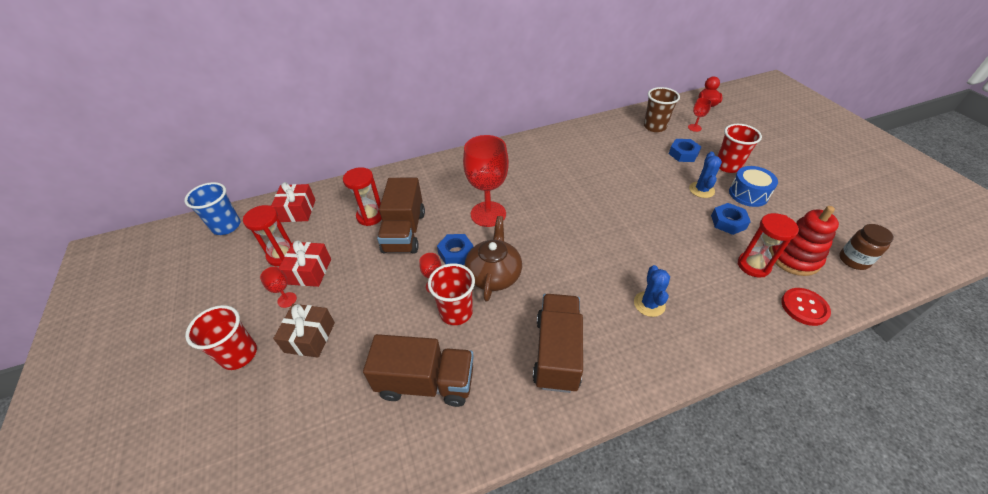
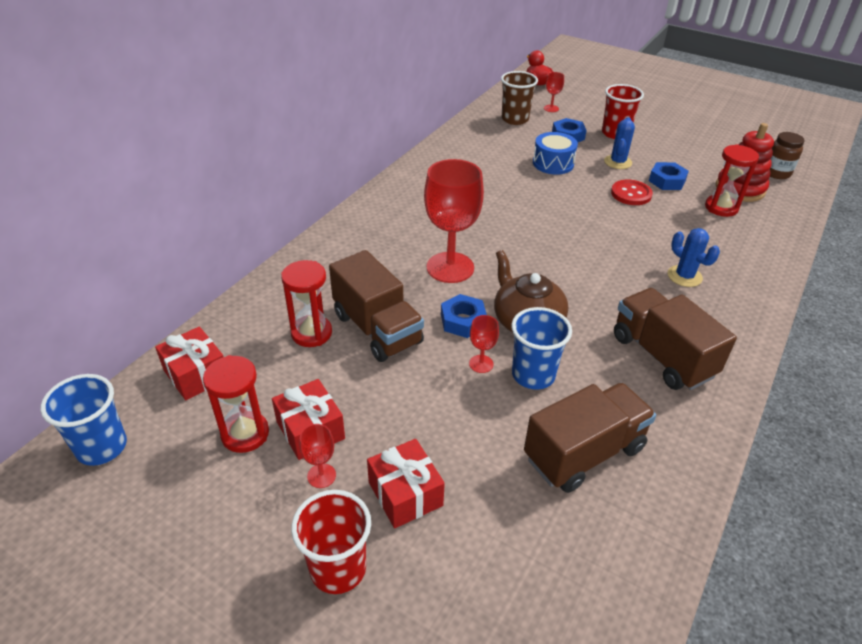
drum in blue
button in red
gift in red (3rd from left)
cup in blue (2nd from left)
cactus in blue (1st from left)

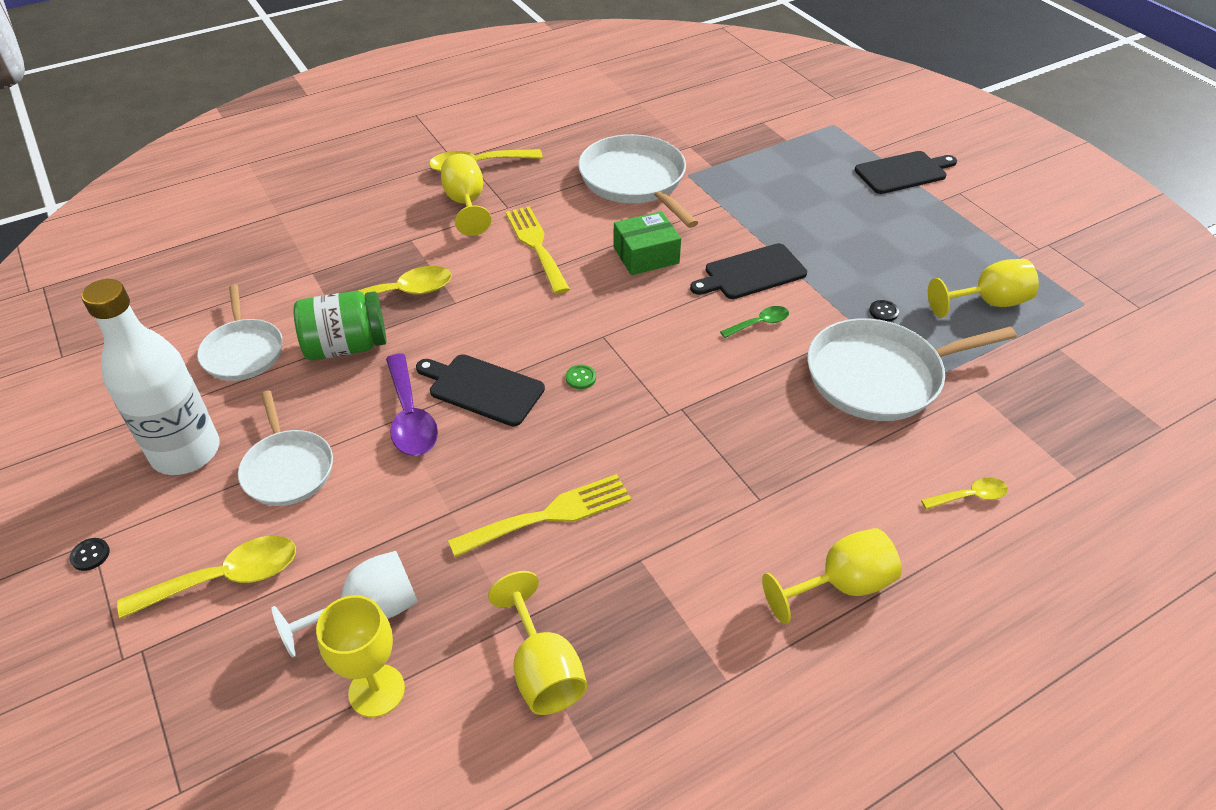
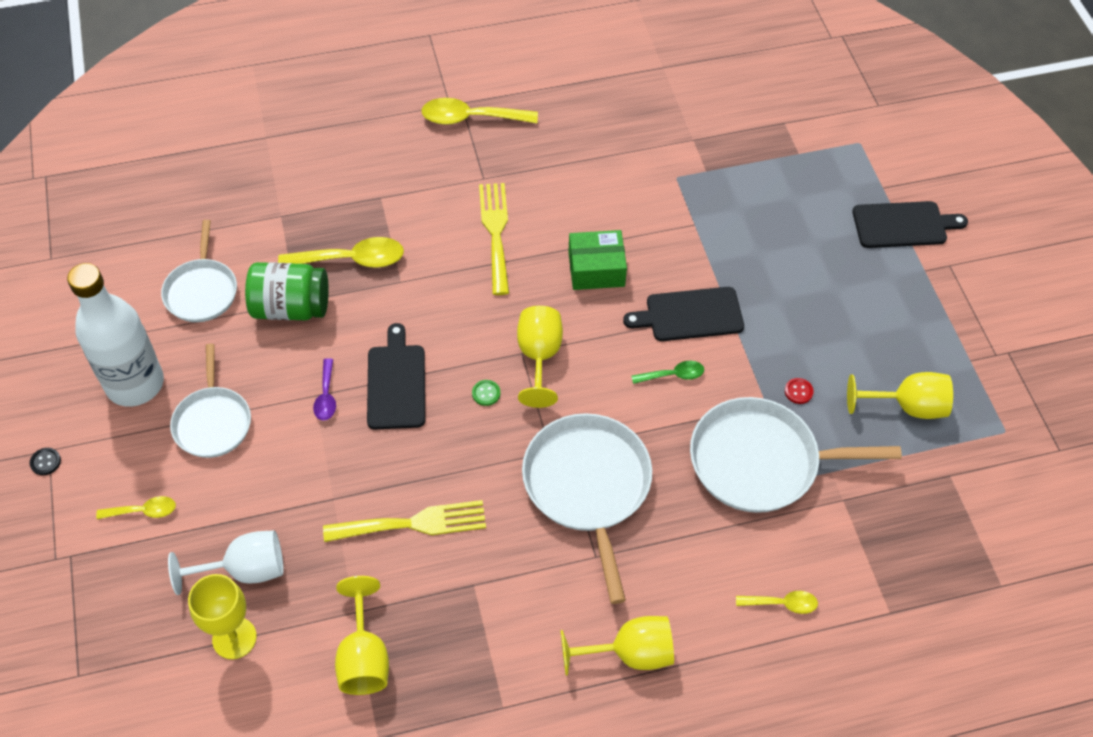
goblet in yellow (3rd from left)
pan in white (3rd from left)
button in red
cutting board in black (1st from left)
spoon in yellow (1st from left)
spoon in purple

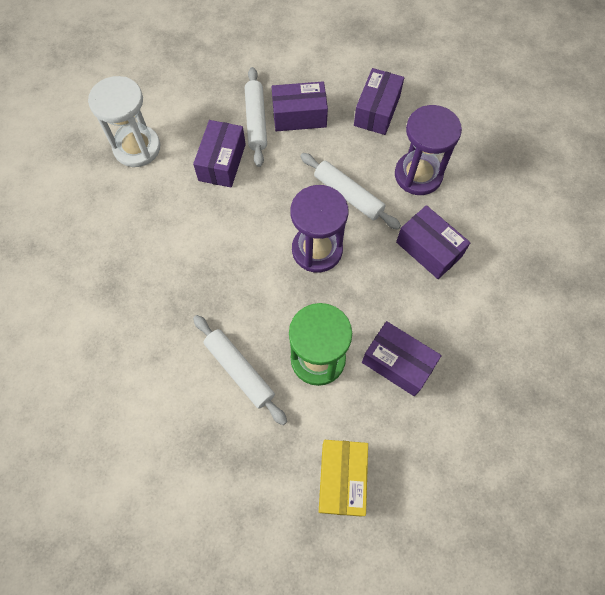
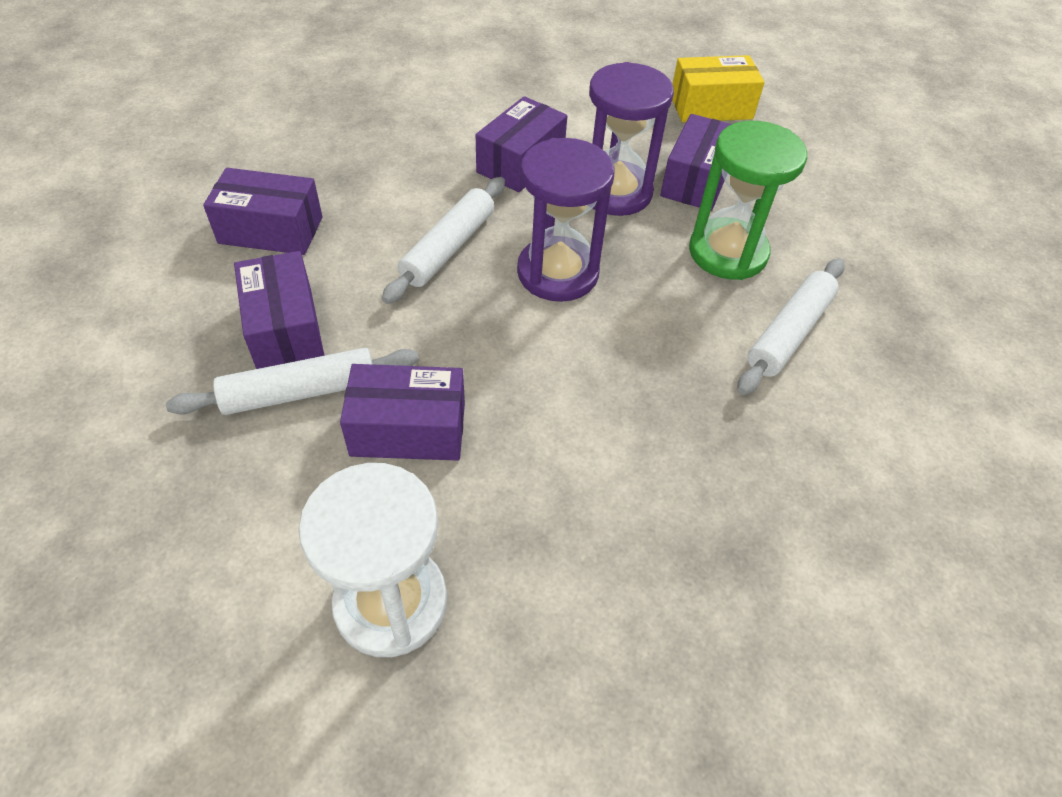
box in yellow
hourglass in purple (2nd from left)

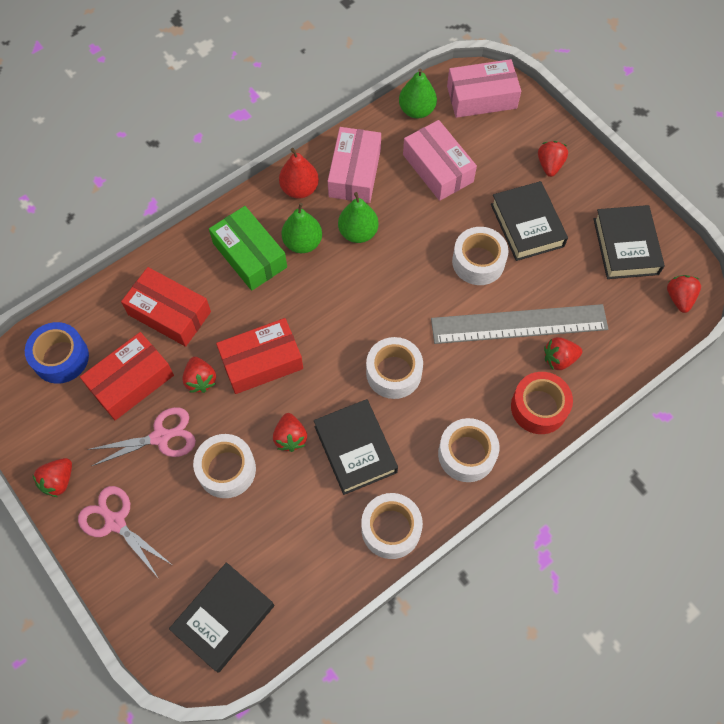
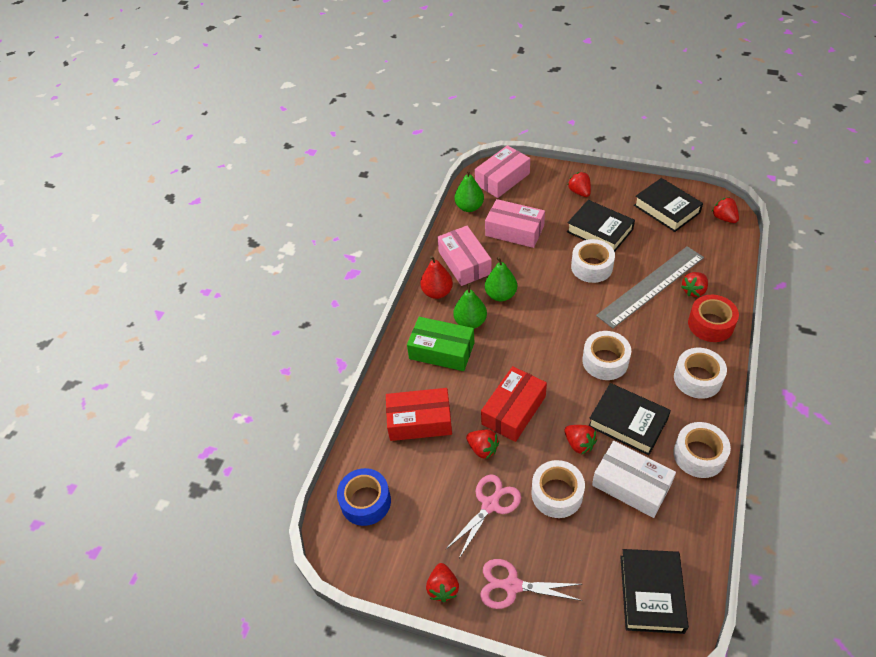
box in red (1st from left in the first image)
box in white

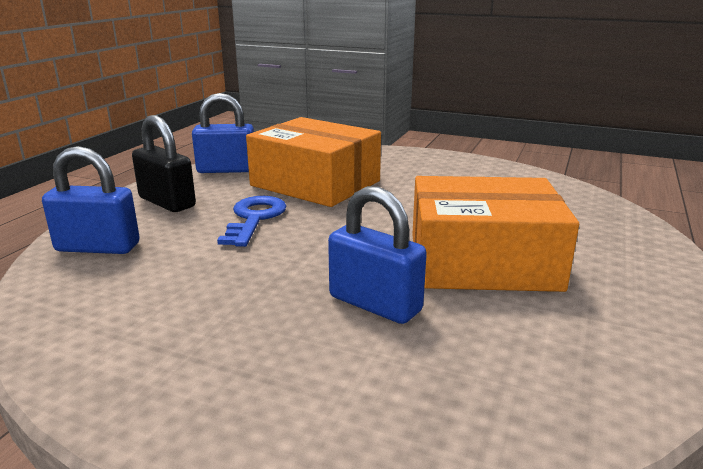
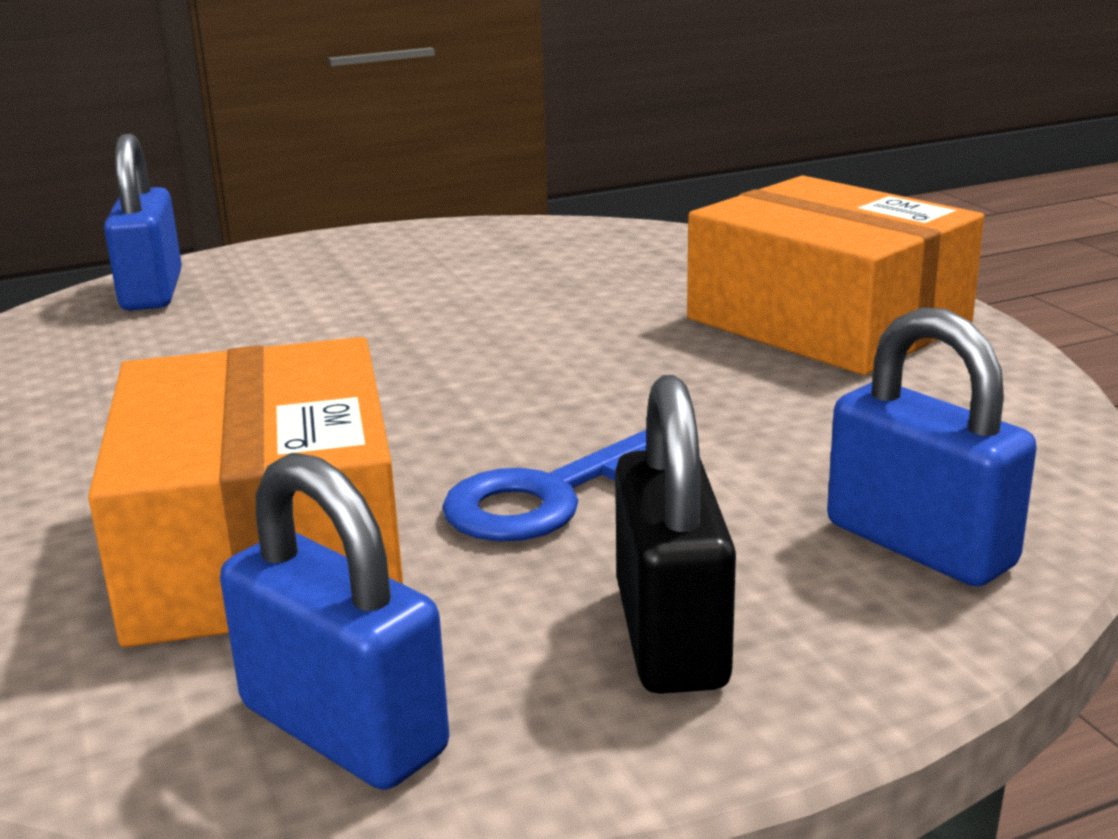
padlock in blue (1st from left)
box in orange (2nd from left)

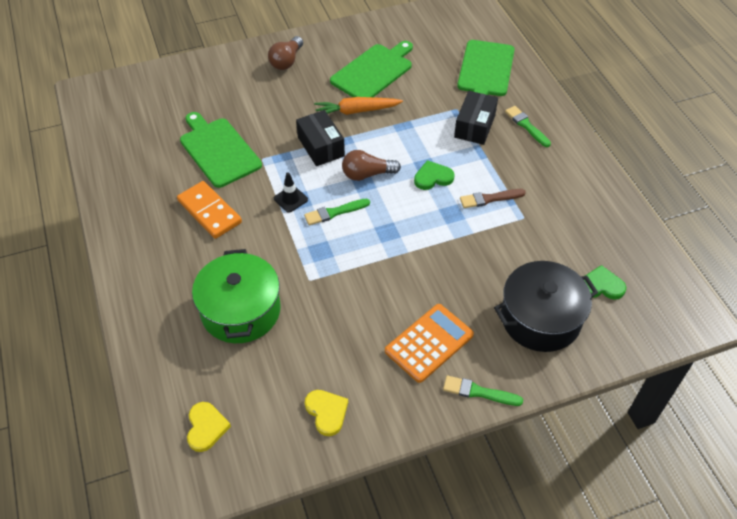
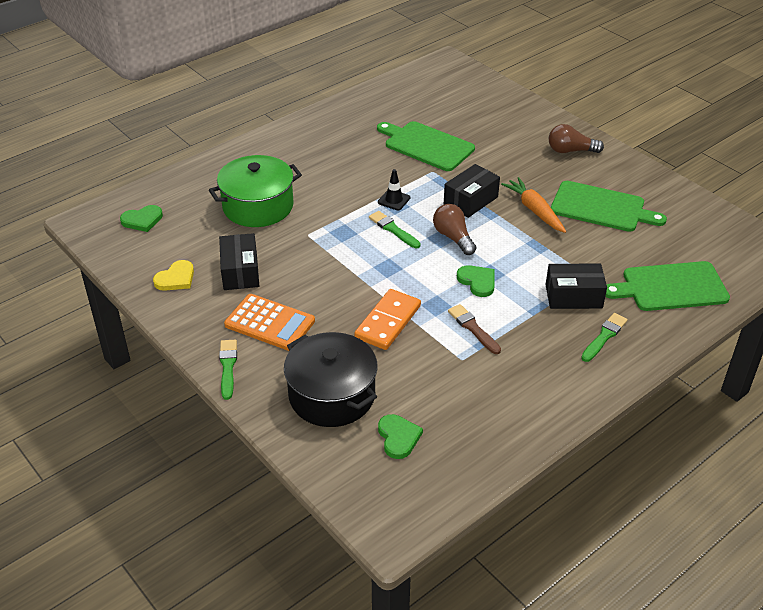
box in black (1st from left)
domino in orange
heart in green (1st from left)
cutting board in green (1st from left)

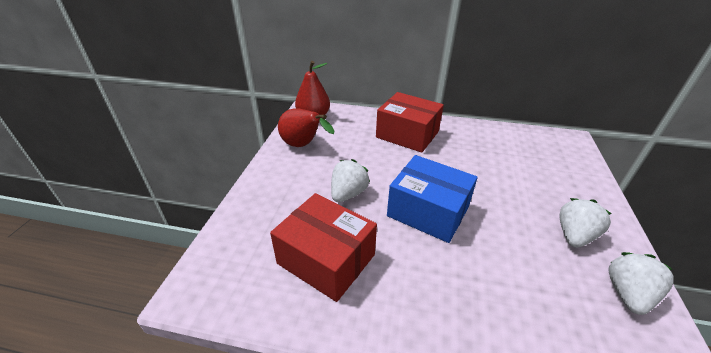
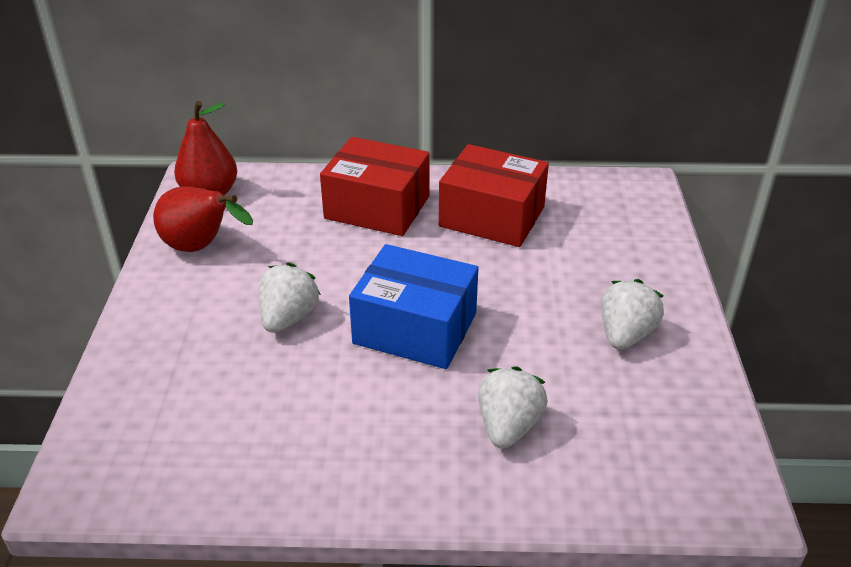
box in red (2nd from left)
strawberry in white (2nd from left)

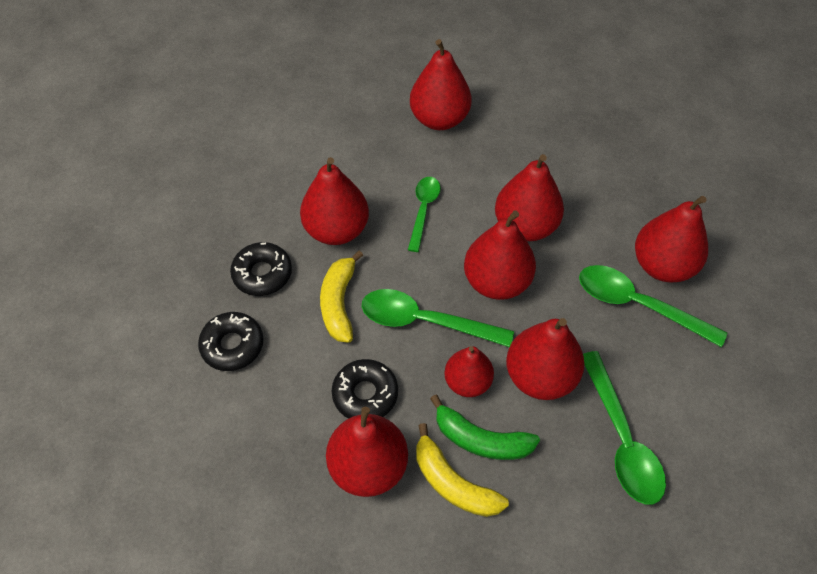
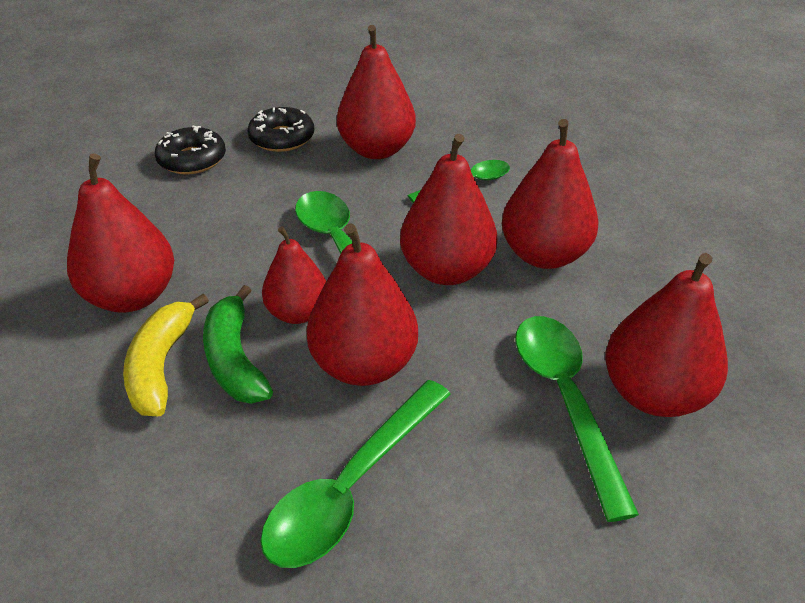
banana in yellow (1st from left in the first image)
donut in black (3rd from left in the first image)
pear in red (3rd from left in the first image)

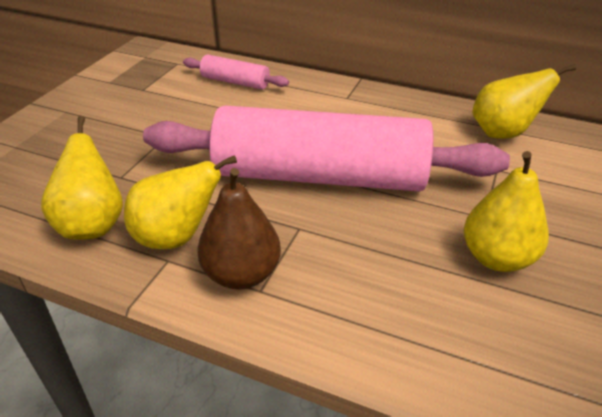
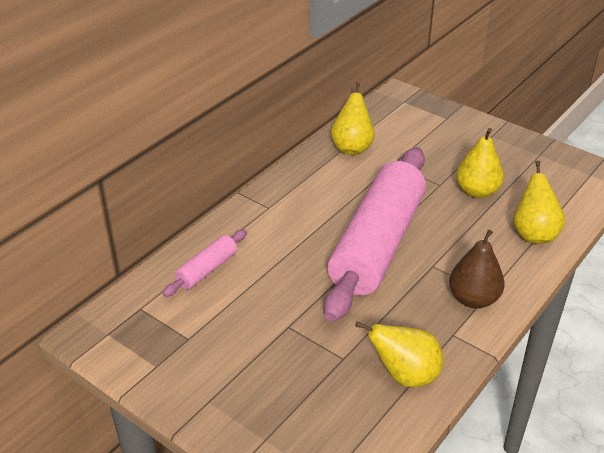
pear in yellow (4th from left)

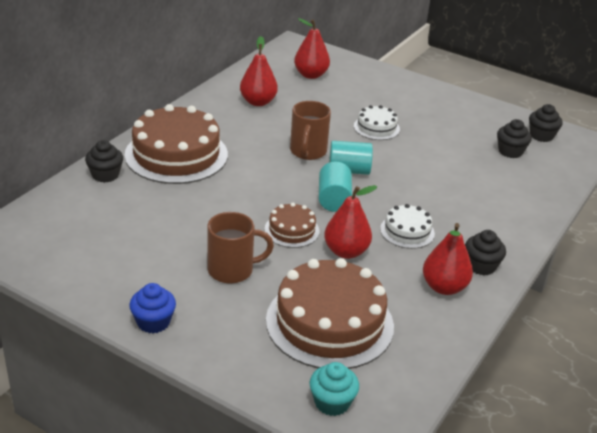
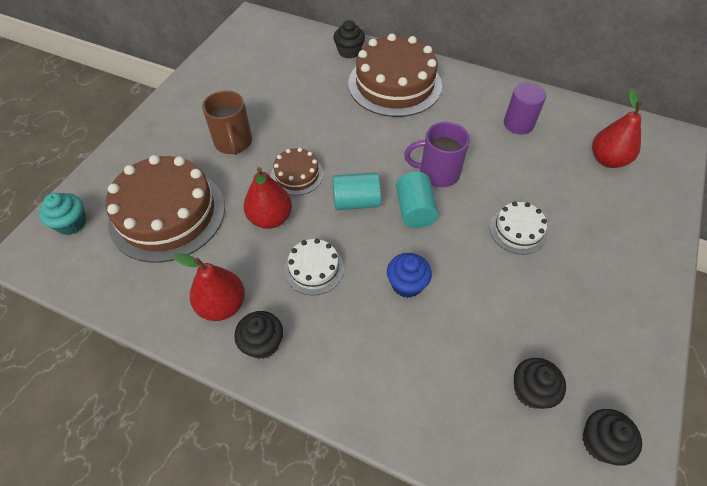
cupcake in blue
cylinder in purple
mug in purple

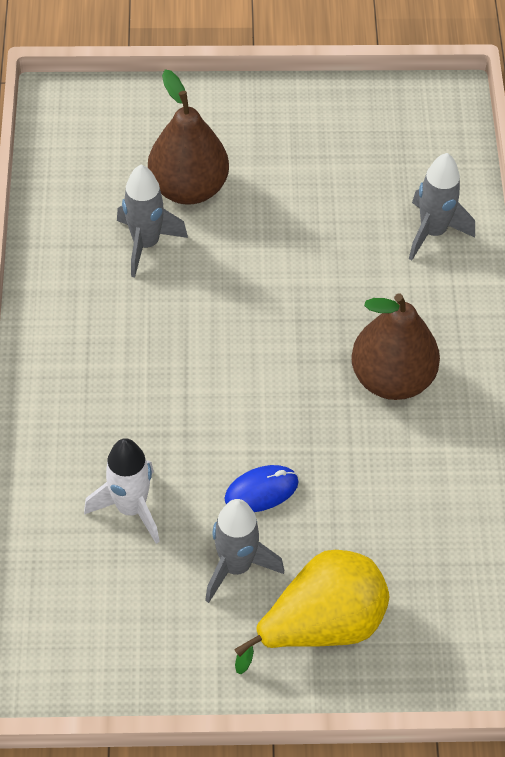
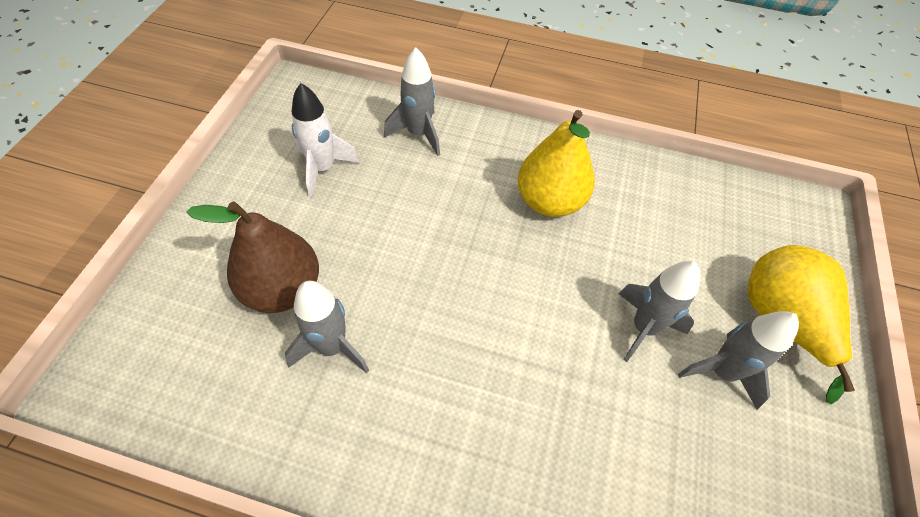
rocket in white
rocket in grey (3rd from left)
pear in yellow (1st from left)

